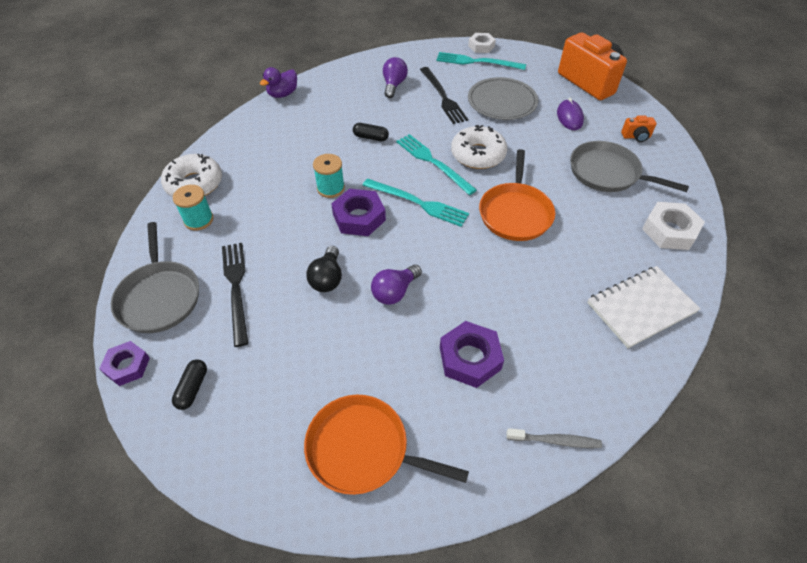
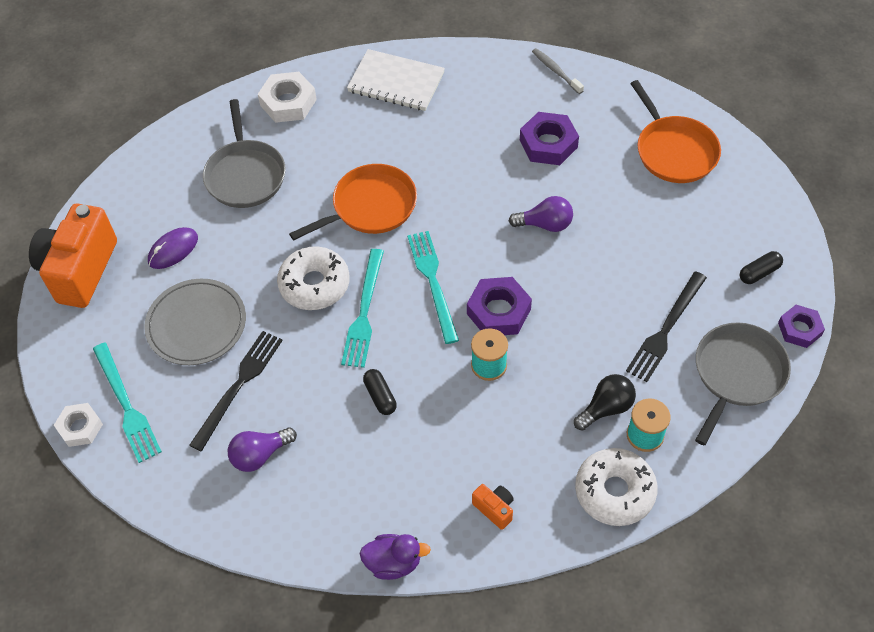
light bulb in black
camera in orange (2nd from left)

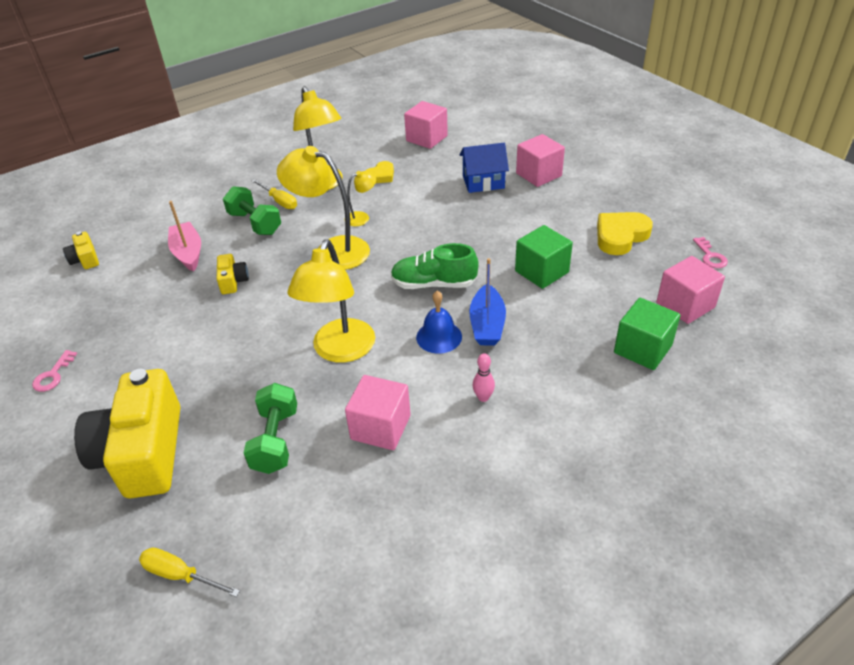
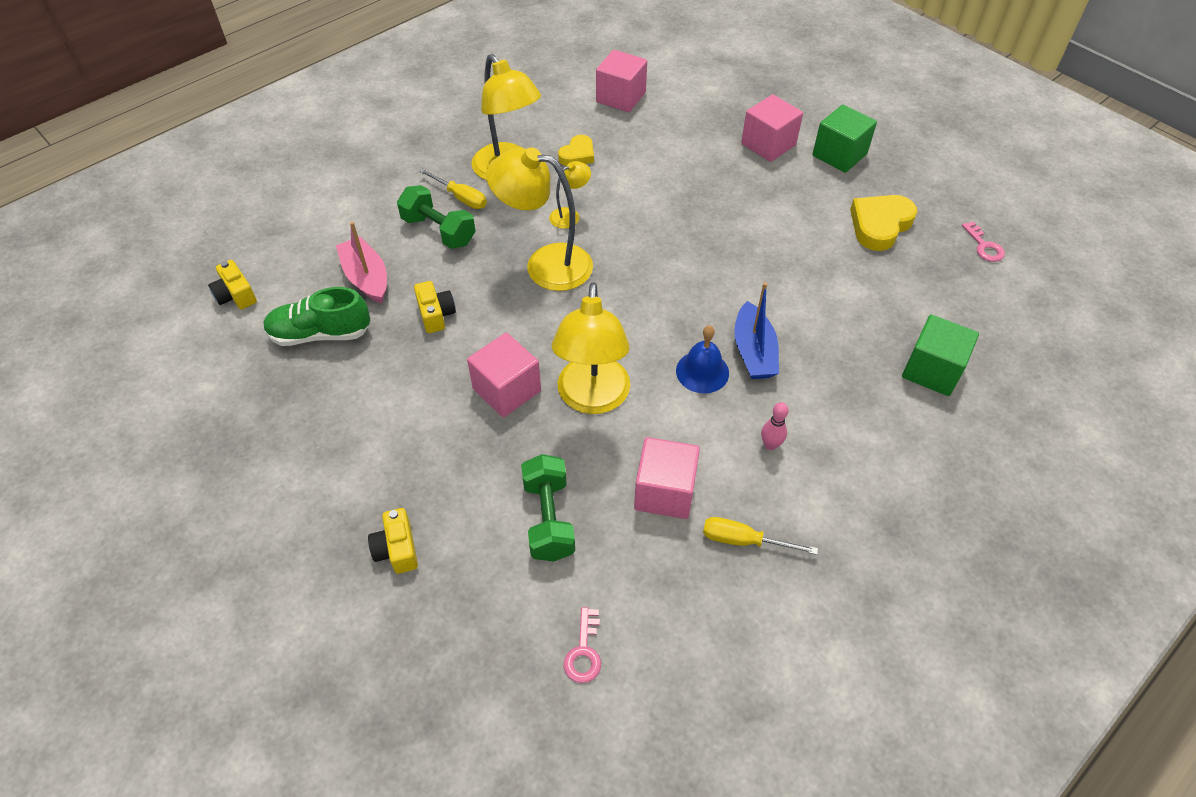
house in blue
key in pink (1st from left)
screwdriver in yellow (2nd from left)
shoe in green
cube in green (1st from left)
cube in pink (1st from left)
camera in yellow (2nd from left)

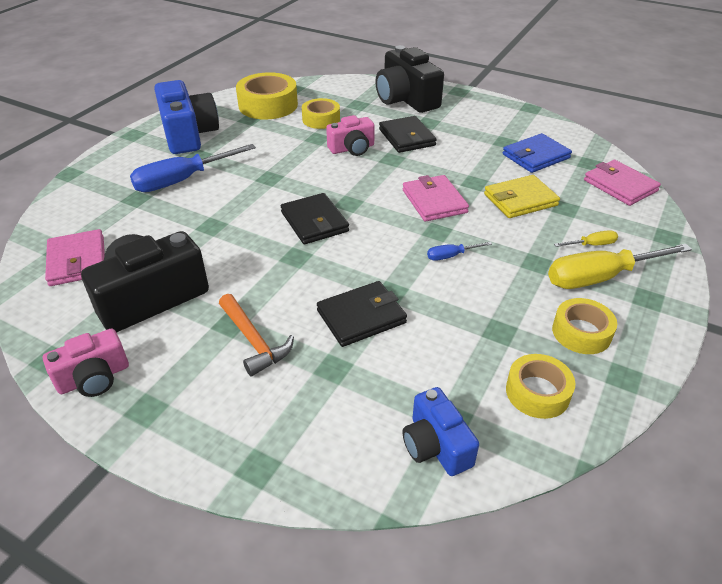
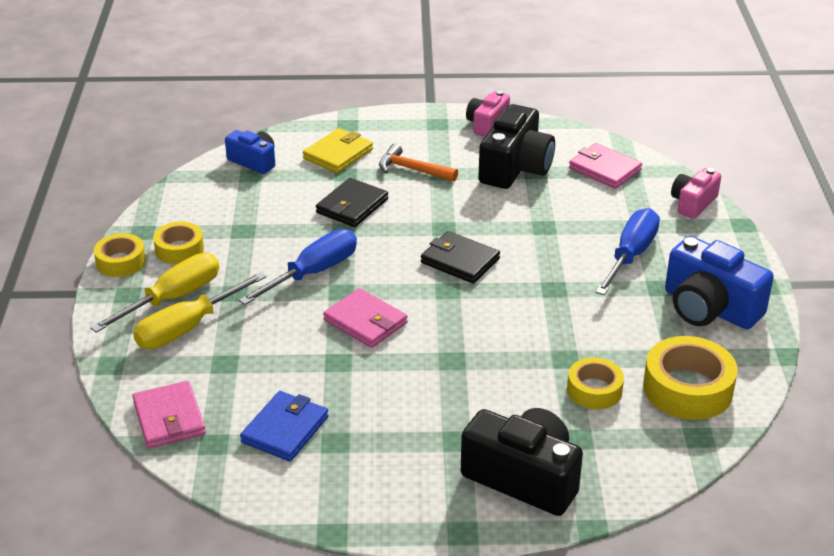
wallet in black (3rd from left in the first image)
camera in pink (2nd from left)
wallet in yellow
tape in yellow (1st from left)
wallet in pink (1st from left)
screwdriver in blue (1st from left)
screwdriver in yellow (2nd from left)

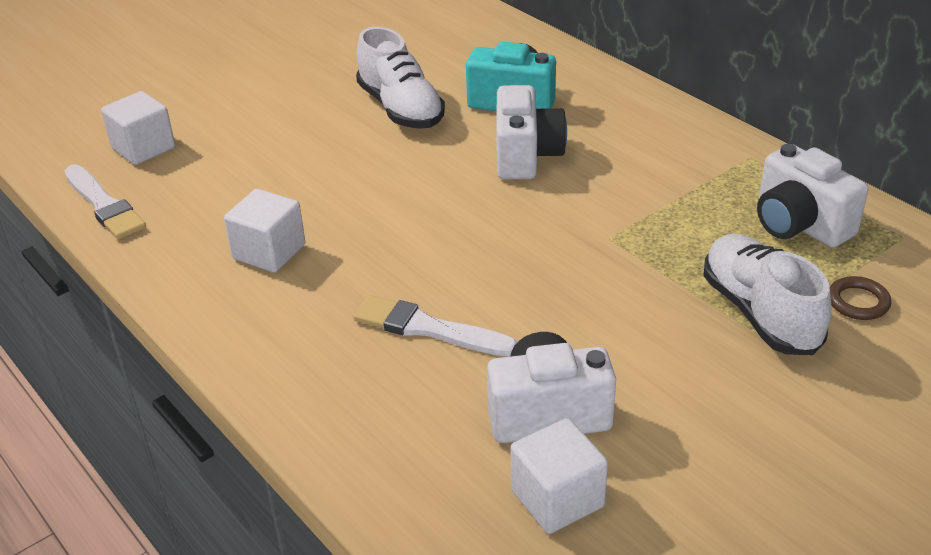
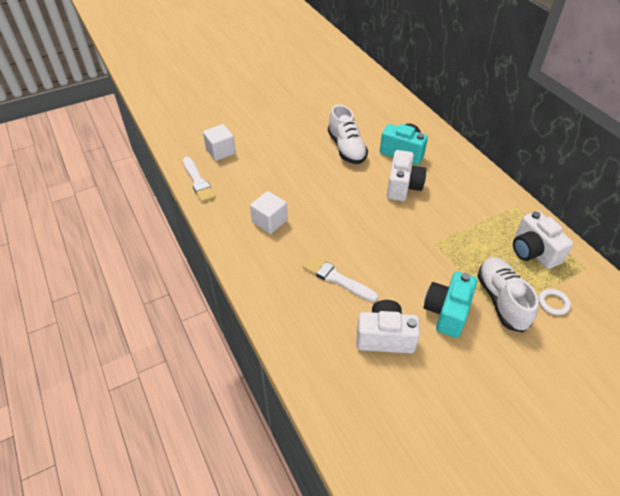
cube in white (3rd from left in the first image)
camera in turquoise (2nd from left)
ring in white

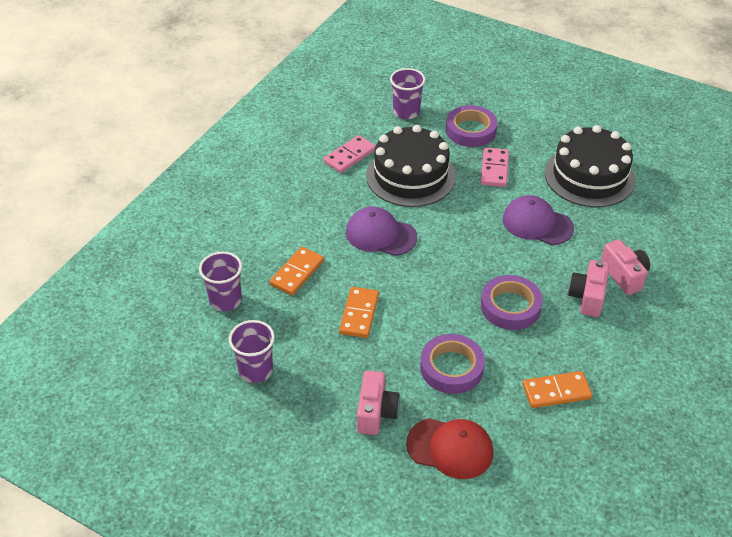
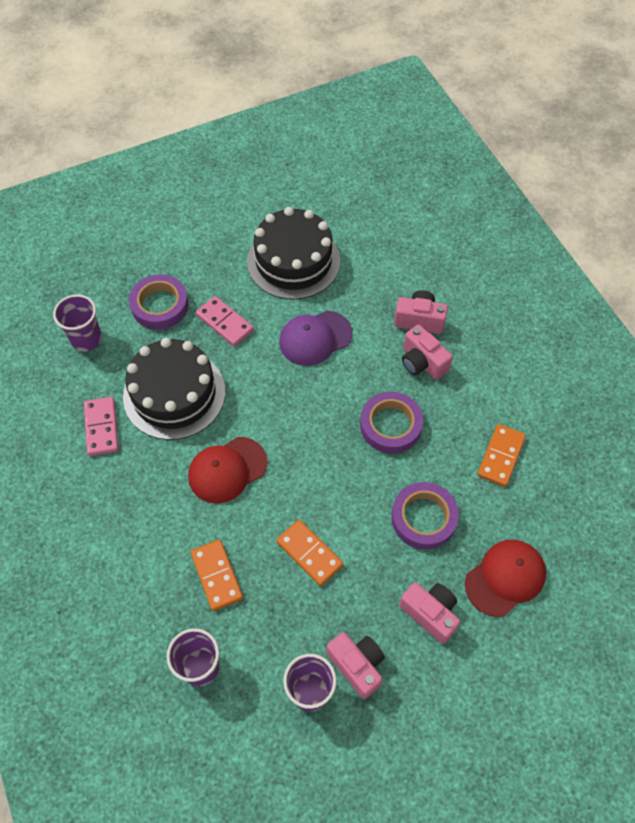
camera in pink (1st from left)
cap in red (1st from left)

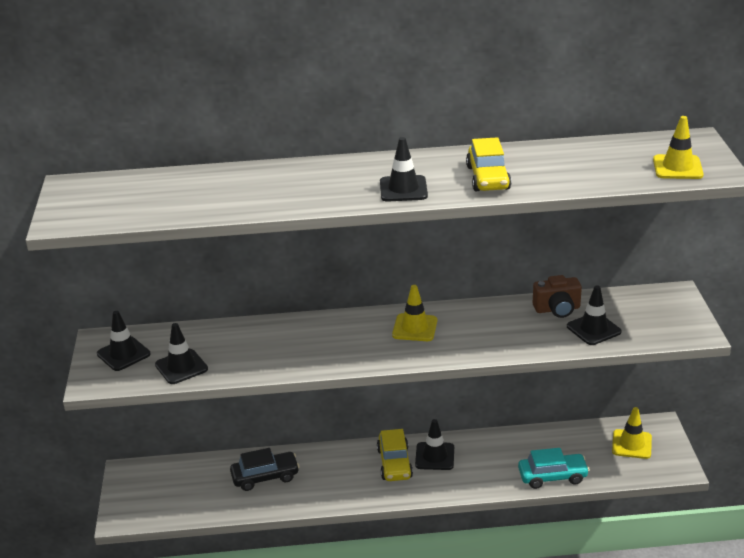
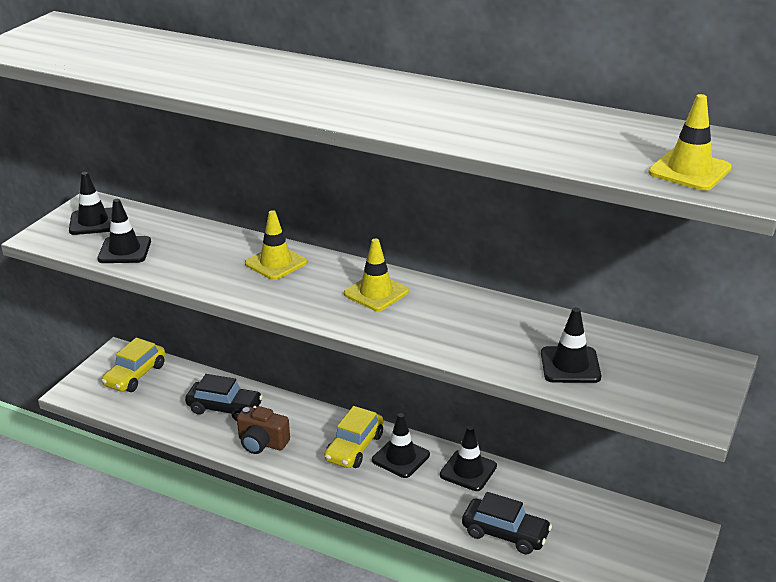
traffic cone in black (4th from left)
car in yellow (1st from left)
camera in brown
traffic cone in yellow (1st from left)
car in black (2nd from left)

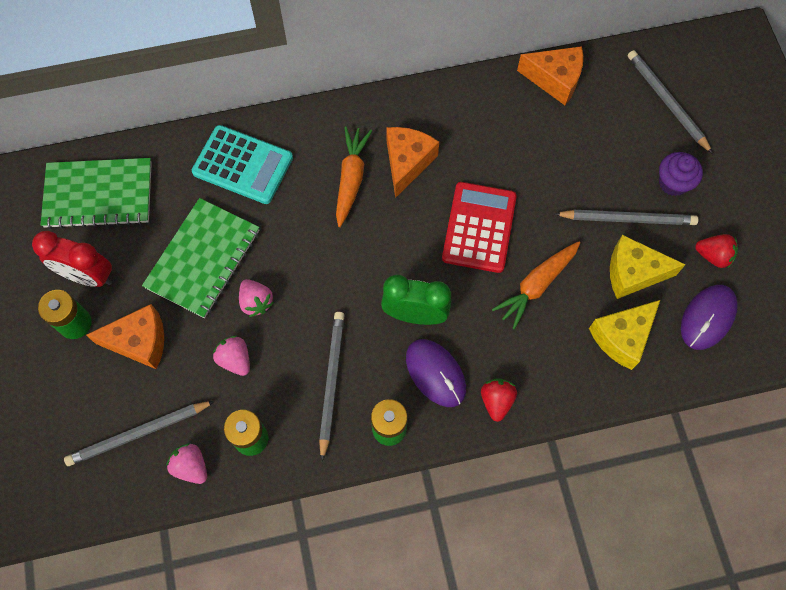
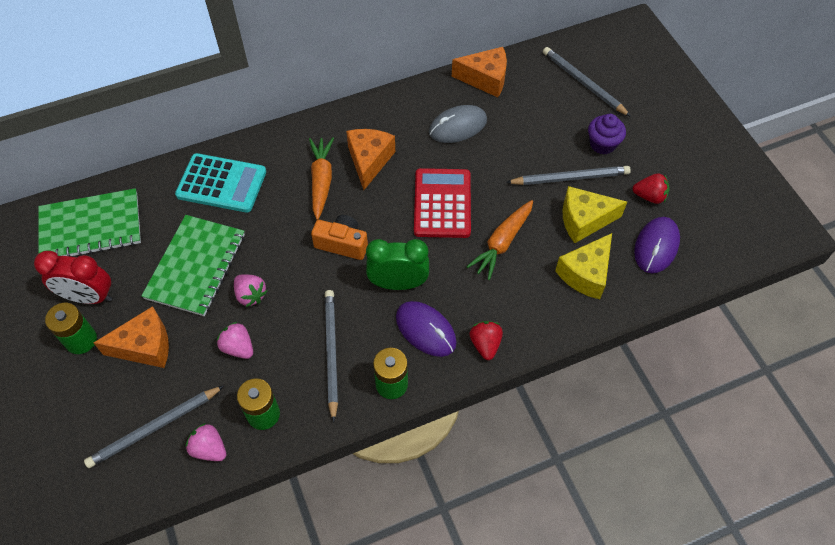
camera in orange
mouse in grey

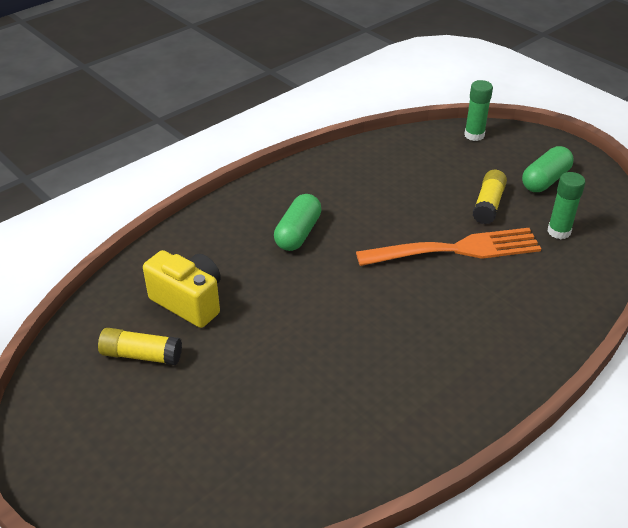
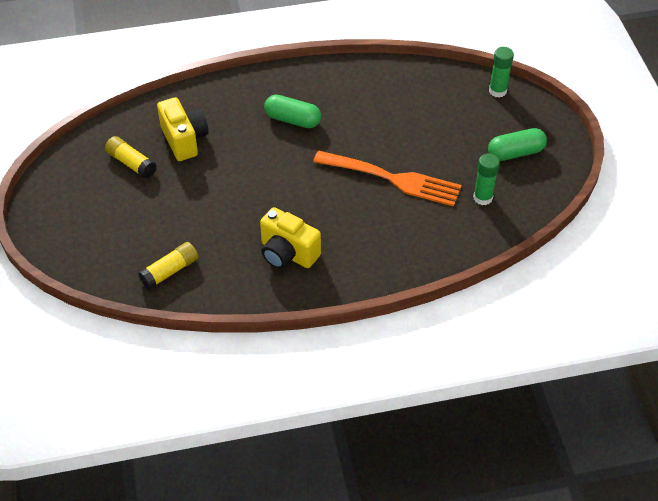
camera in yellow (2nd from left)
glue stick in yellow (2nd from left)
capsule in green (1st from left)

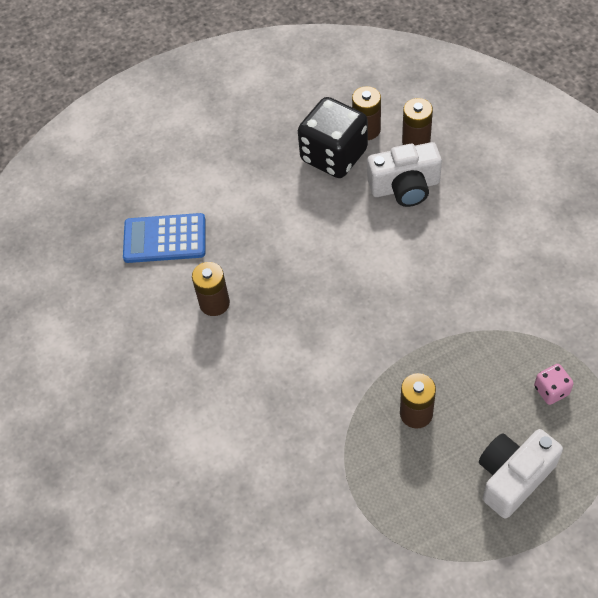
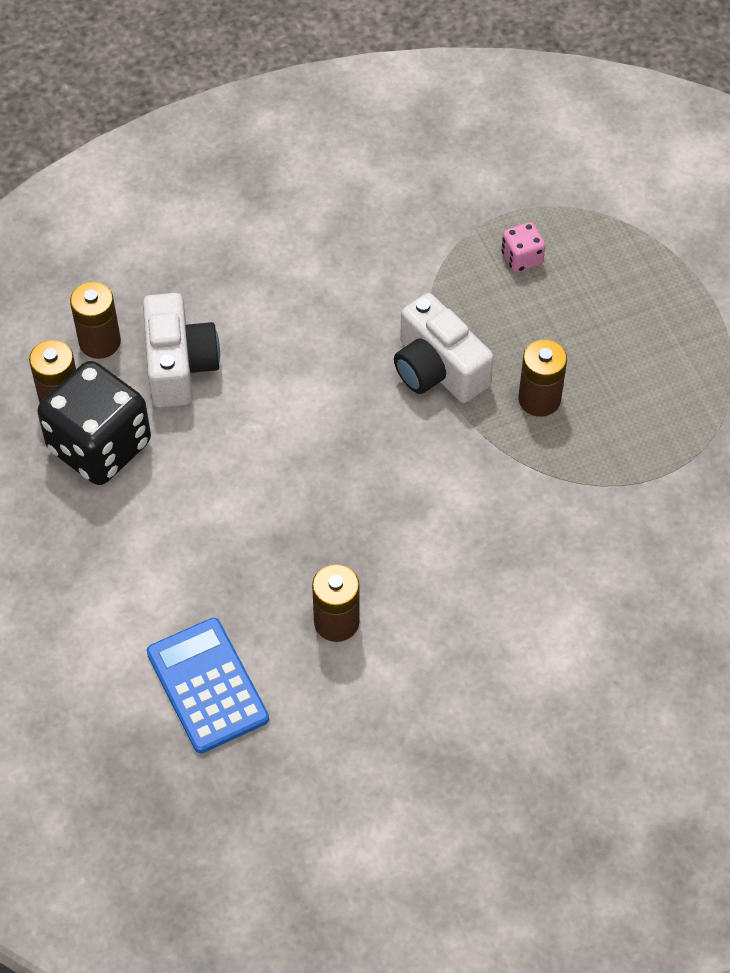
camera in white (2nd from left)
calculator in blue

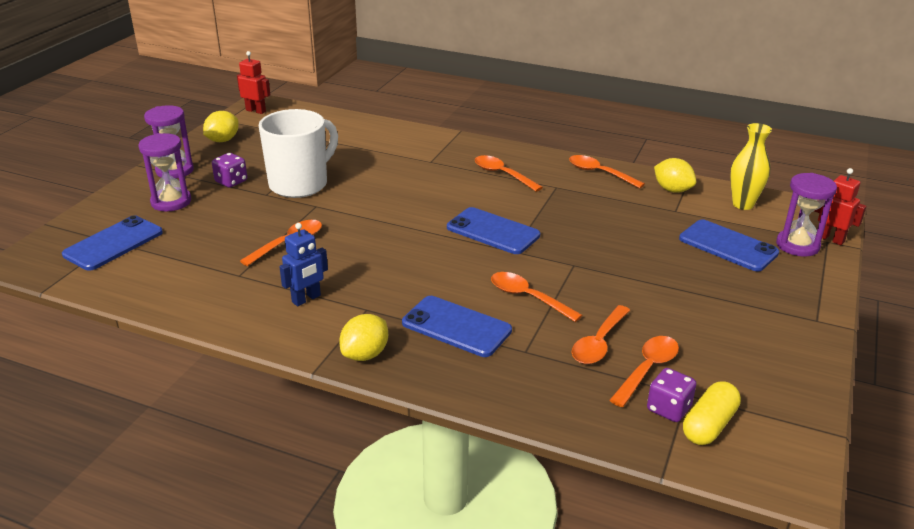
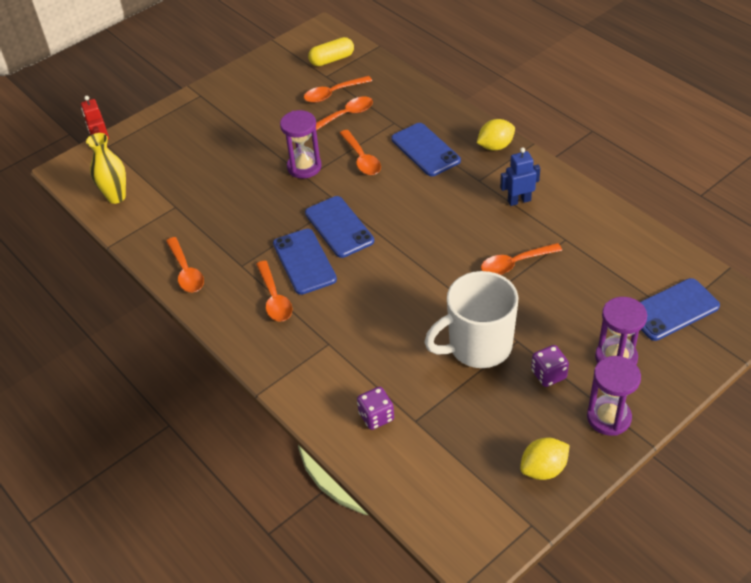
robot in red (1st from left in the first image)
lemon in yellow (3rd from left in the first image)
dice in purple (1st from left)
phone in blue (1st from left)
hourglass in purple (1st from left)

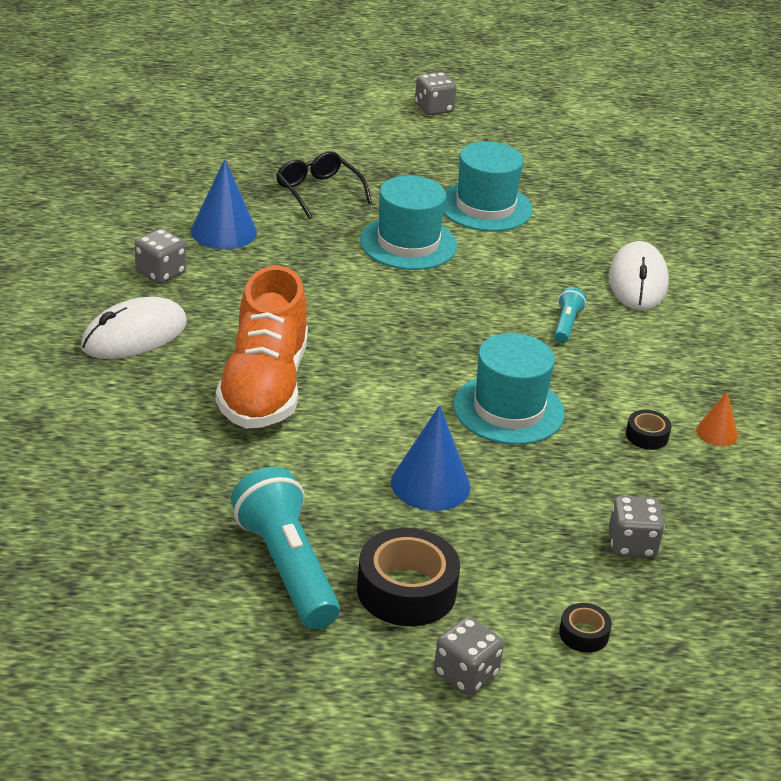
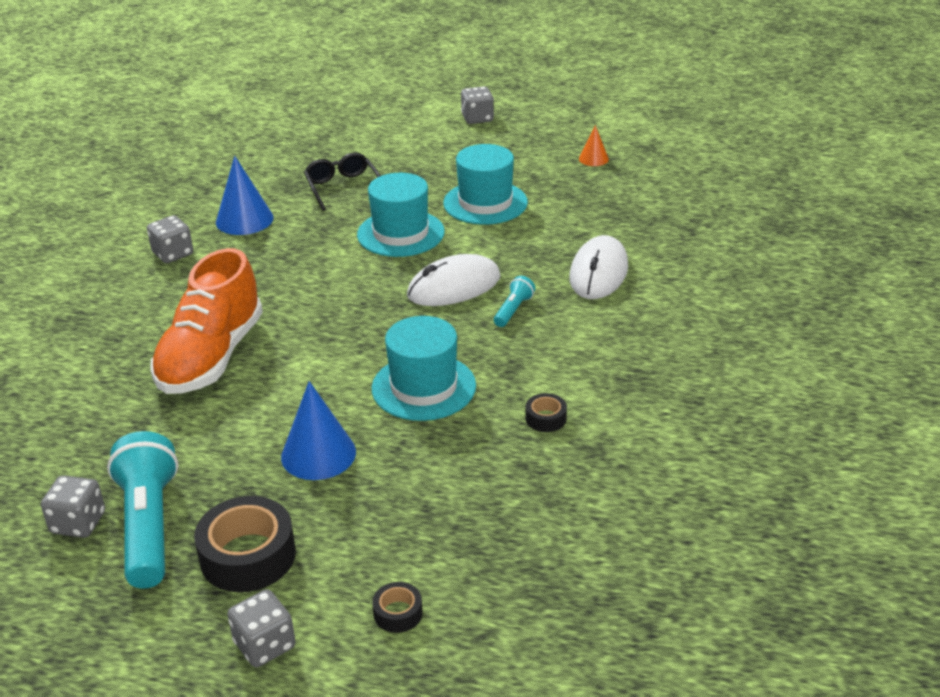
mouse in white (1st from left)
dice in grey (1st from left)
cone in orange

